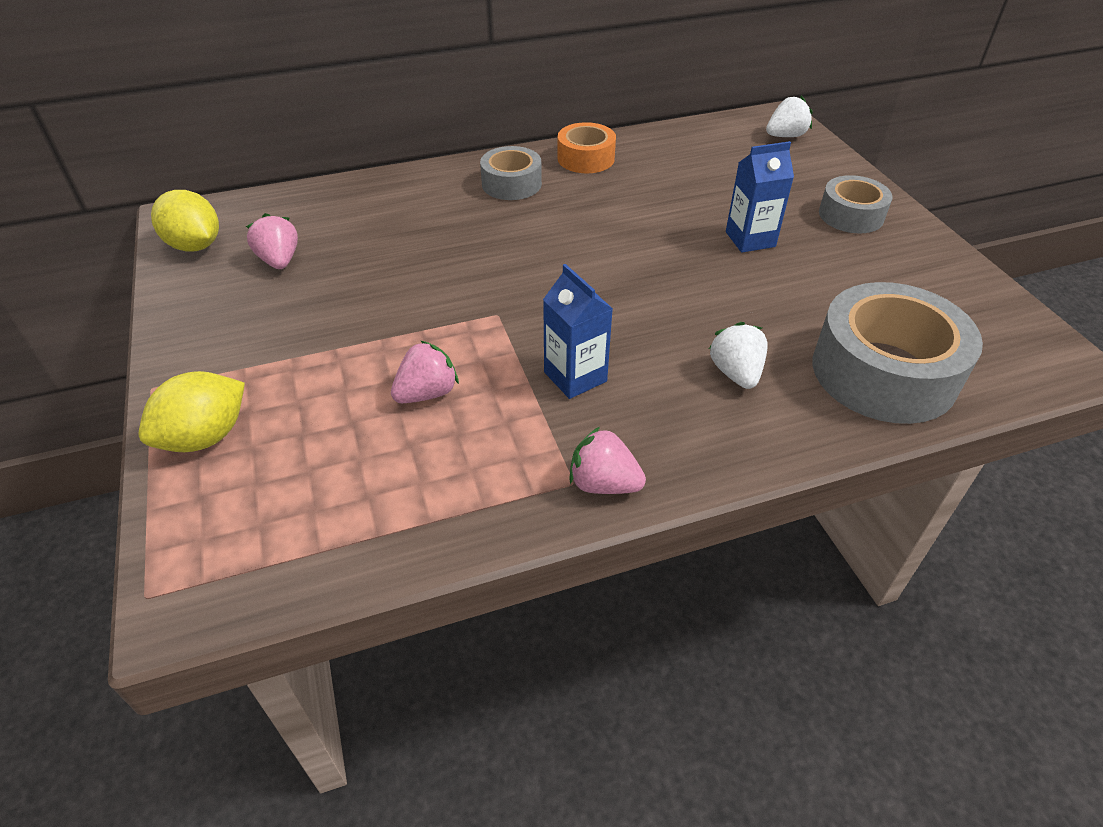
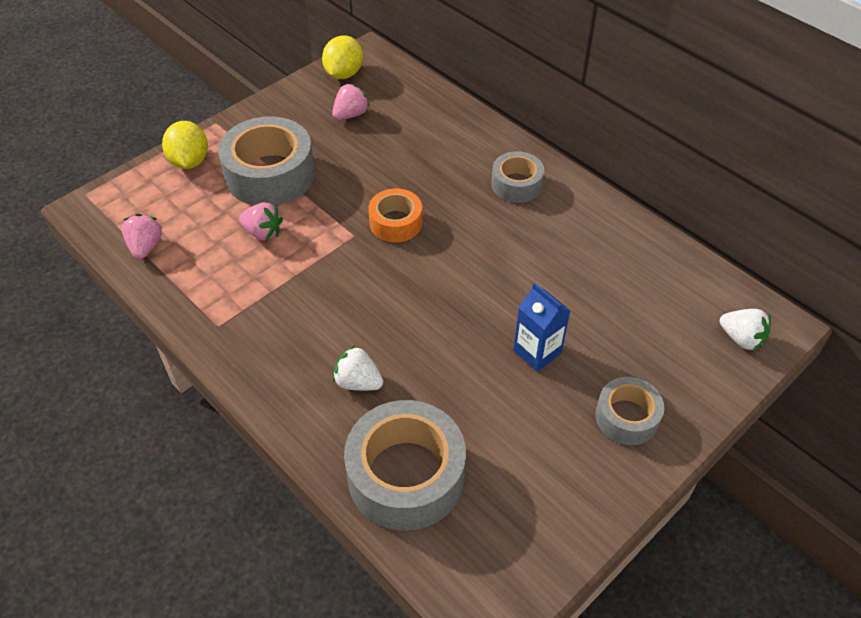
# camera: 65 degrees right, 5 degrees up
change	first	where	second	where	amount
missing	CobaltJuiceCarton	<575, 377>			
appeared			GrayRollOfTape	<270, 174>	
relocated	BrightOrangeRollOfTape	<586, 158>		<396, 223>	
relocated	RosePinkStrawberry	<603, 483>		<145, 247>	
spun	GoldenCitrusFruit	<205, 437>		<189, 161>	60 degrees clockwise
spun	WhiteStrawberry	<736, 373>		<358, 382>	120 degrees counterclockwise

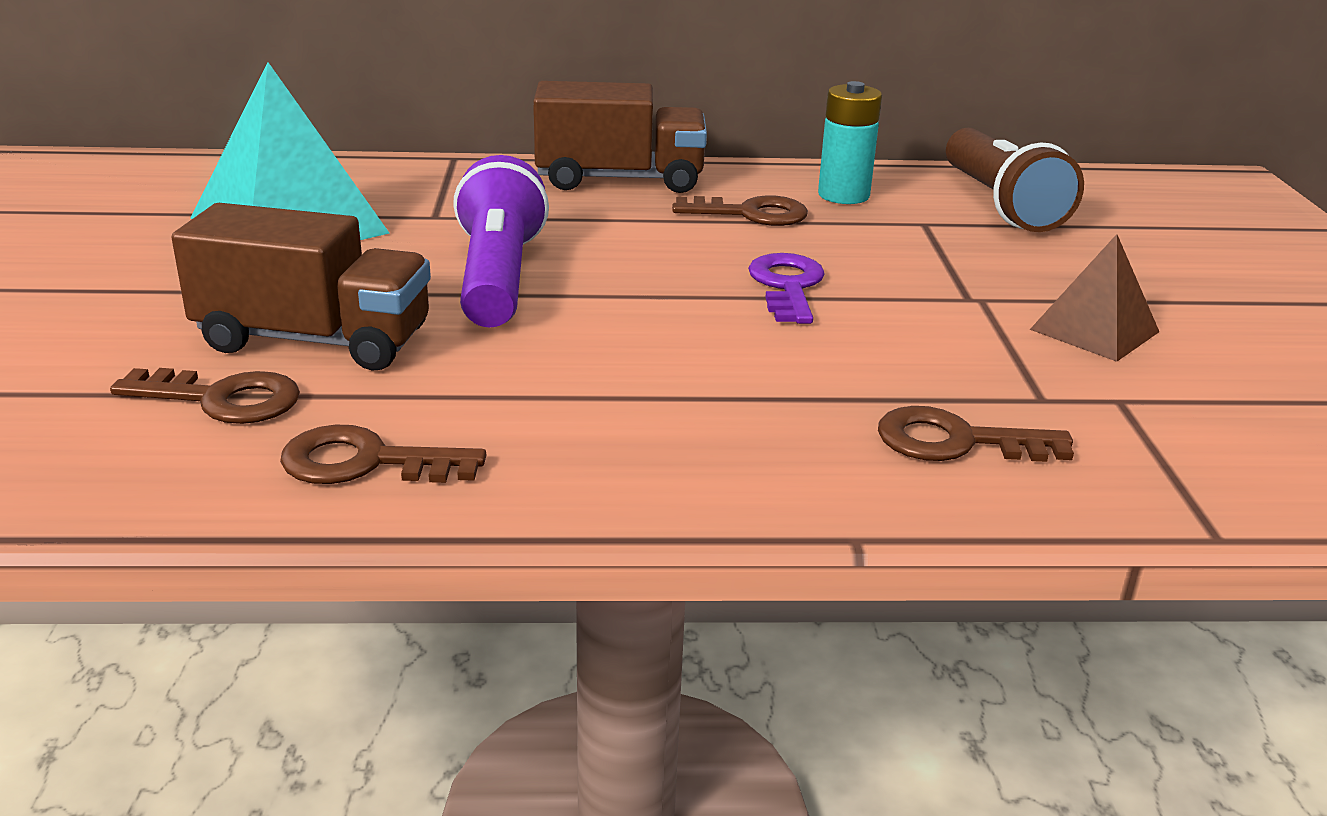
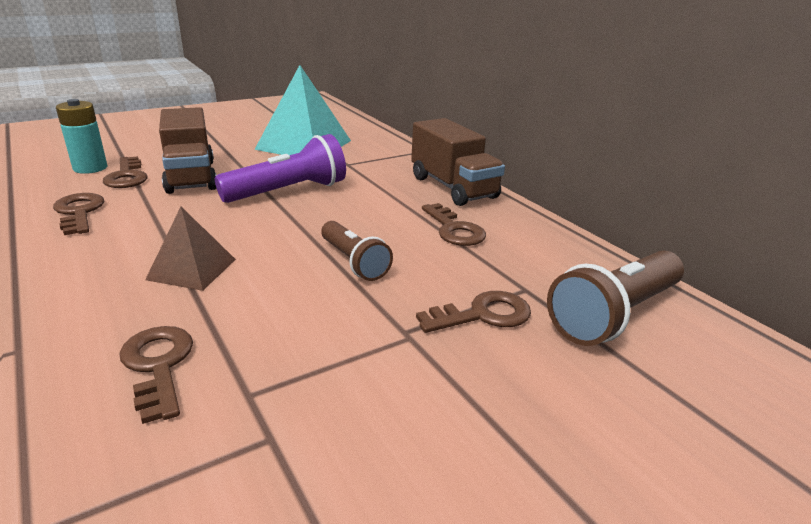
# camera: 60 degrees right, 0 degrees up
change	first	where	second	where	amount
appeared			DarkBrownKey	<482, 315>	
relocated	TealPowerCell	<843, 195>		<90, 168>	
relocated	DarkBrownPyramidShape	<1094, 330>		<192, 269>	
exchanged	VioletKey	<787, 286>	DarkBrownFlashlight	<354, 262>	

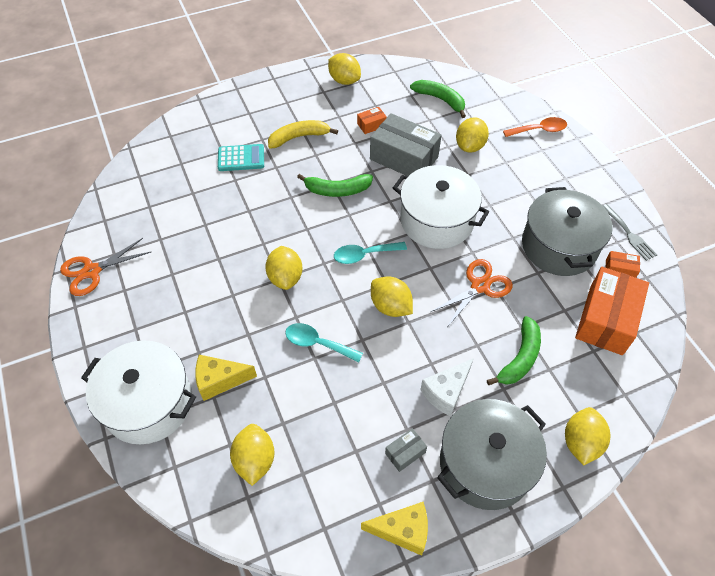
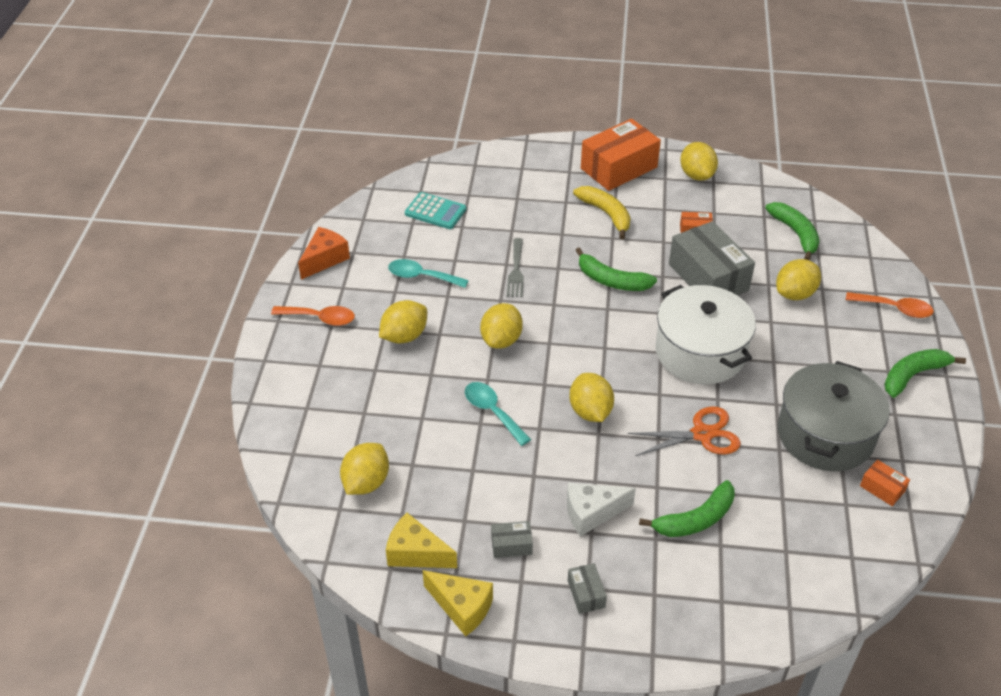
# camera: 30 degrees right, 10 degrees down
change	first	where	second	where	amount
missing	WhiteCookingPot	<148, 403>			
appeared			BrightOrangeTeaspoon	<320, 318>	
appeared			LeafGreenBanana	<913, 375>	
relocated	GoldenPieceOfCheese	<220, 380>		<416, 553>	
relocated	TealPocketCalculator	<241, 158>		<435, 211>	
relocated	TealTeaspoon	<364, 255>		<421, 276>	
relocated	GoldenCitrusFruit	<581, 442>		<404, 336>	
relocated	BrightOrangeParcel	<605, 319>		<618, 168>	
relocated	GrayFork	<629, 234>		<516, 271>	
exchanged	BrightOrangeShears	<92, 271>	BrightOrangePieceOfCheese	<324, 259>	
exchanged	GrayCookingPot	<485, 464>	GrayParcel	<586, 594>	
spun	GoldenBanana	<299, 137>		<606, 214>	45 degrees clockwise

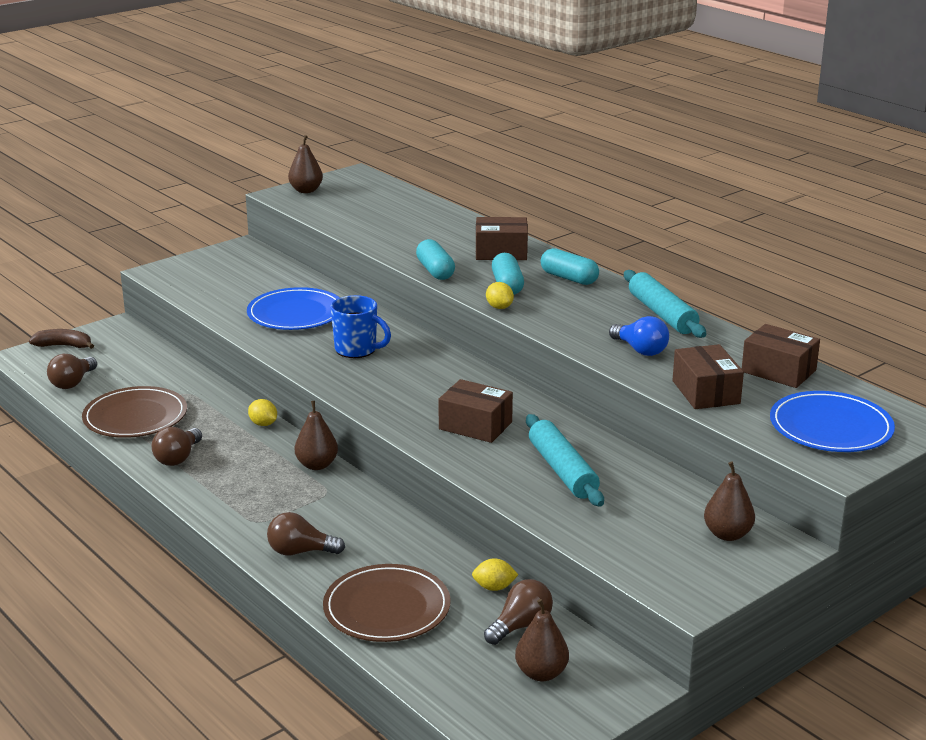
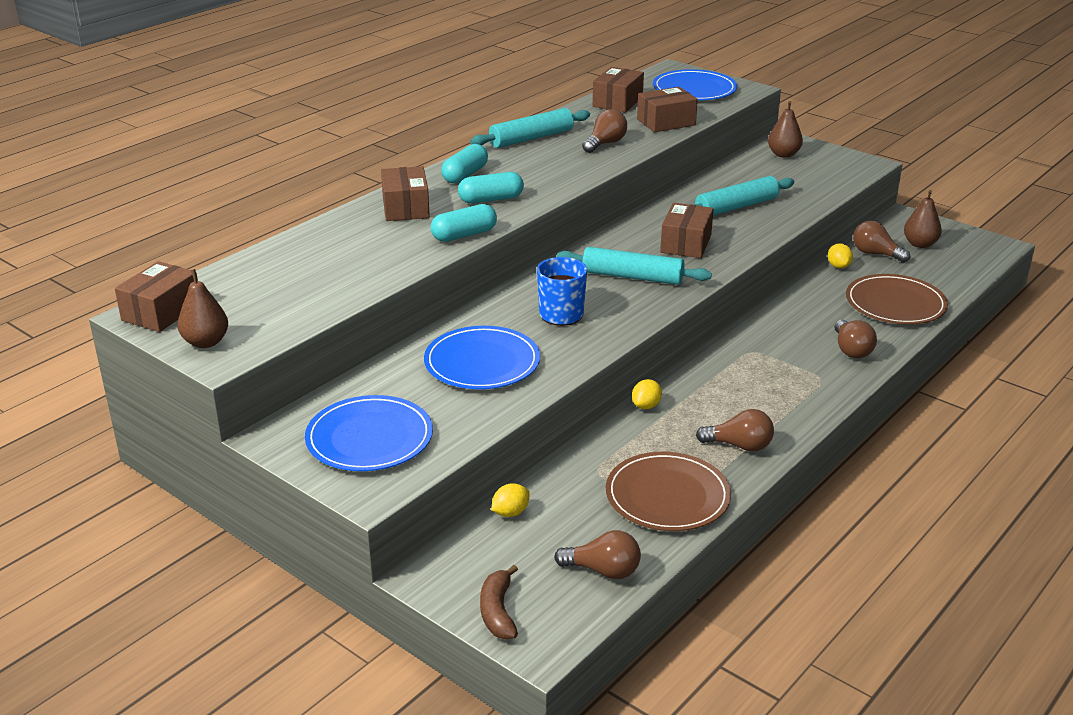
# camera: 100 degrees left, 5 degrees up
change	first	where	second	where	amount
missing	DarkBrownPearFruit	<317, 465>			
appeared			DarkBrownParcel	<162, 312>	
appeared			CobaltDinnerPlate	<369, 438>	
appeared			TealRollingPin	<632, 277>	
relocated	GoldenCitrusFruit	<499, 307>		<510, 513>	
colour	CobaltLightbulb	<640, 350>	DarkBrownLightbulb	<605, 143>	

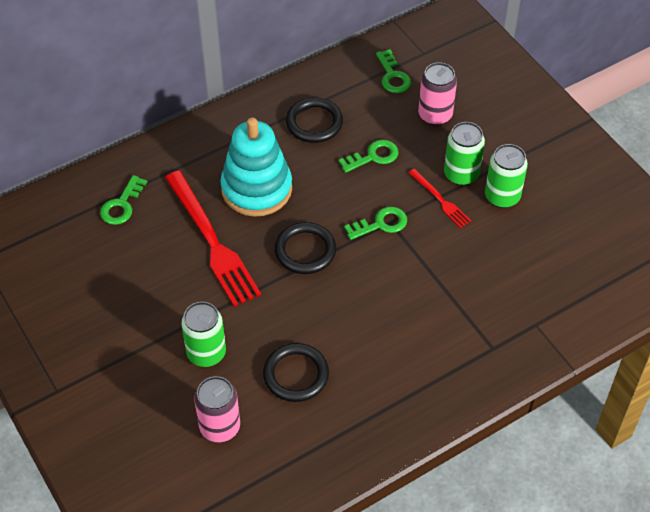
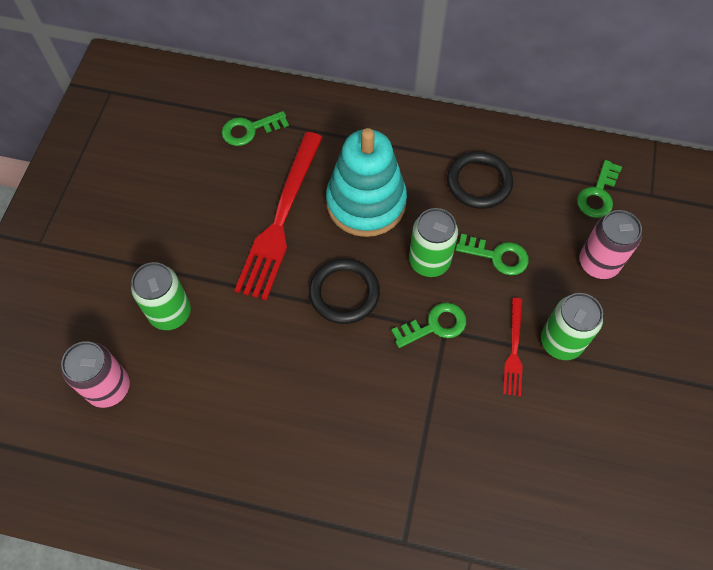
# camera: 45 degrees right, 10 degrees up
change	first	where	second	where	amount
missing	JetBlackTorus	<296, 374>			
relocated	LeafGreenTin	<502, 196>		<429, 261>	
spun	LeafGreenKey	<381, 224>		<435, 325>	45 degrees counterclockwise

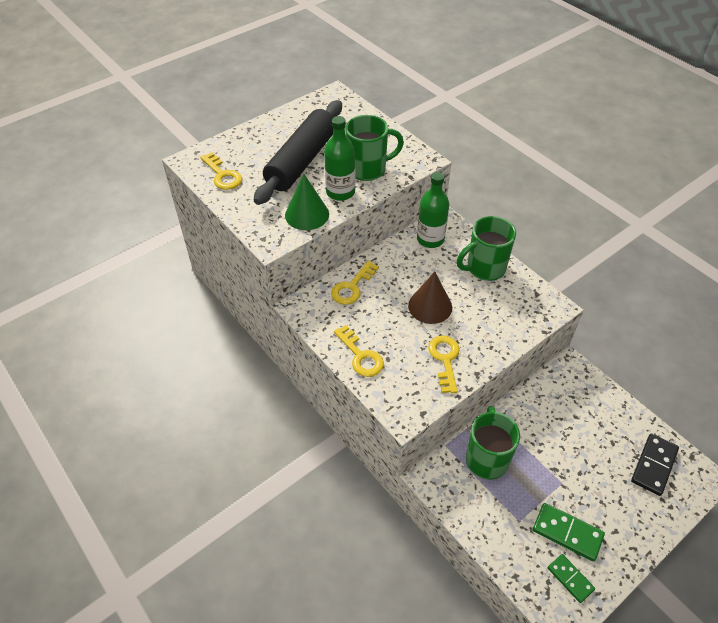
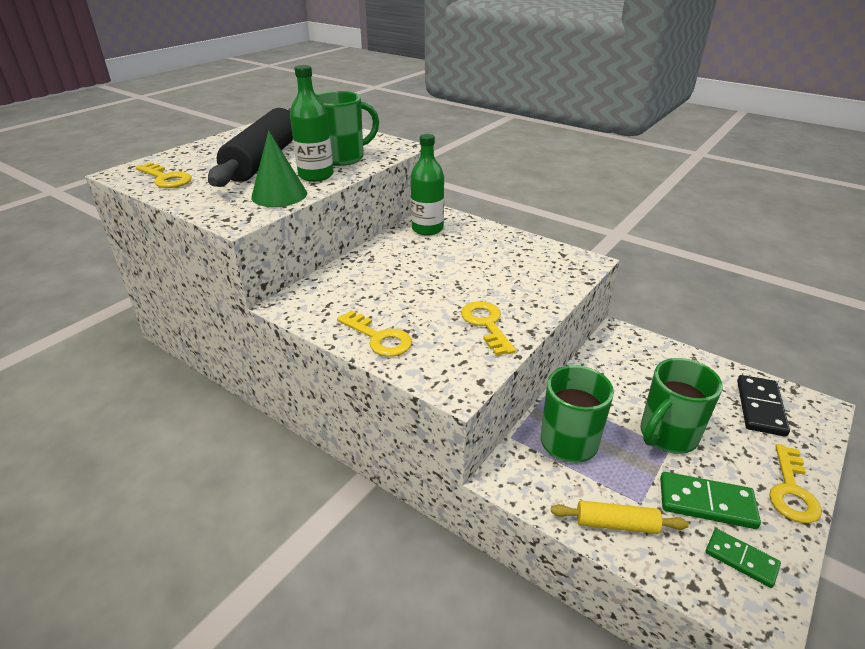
# camera: 15 degrees left, 15 degrees down
change	first	where	second	where	amount
missing	DarkBrownConeShape	<430, 306>			
appeared			GoldenRollingPin	<616, 524>	
relocated	GoldenKey	<352, 287>		<791, 490>	
relocated	LeafGreenTeaMug	<484, 268>		<667, 436>	

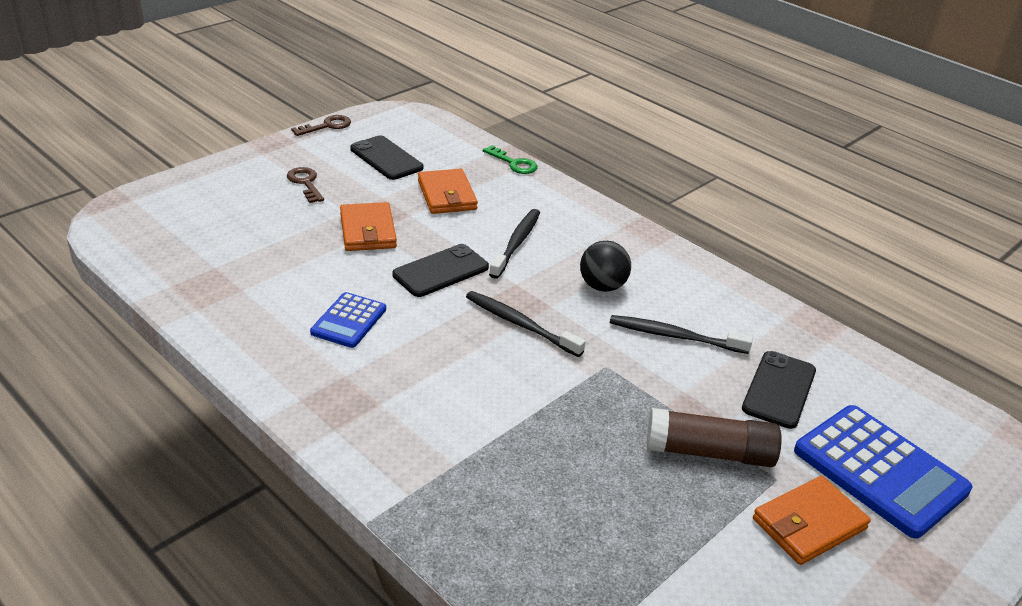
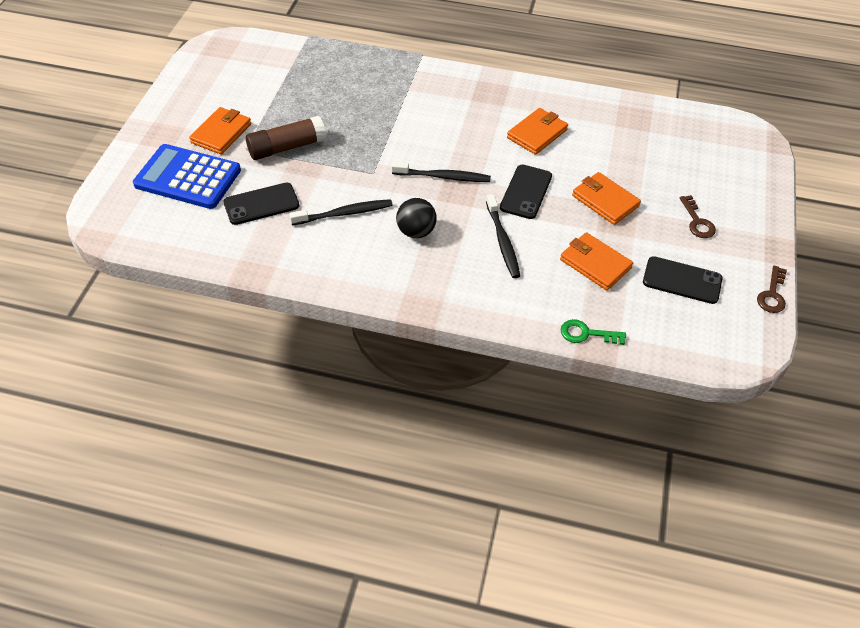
# camera: 150 degrees right, 15 degrees up
change	first	where	second	where	amount
exchanged	CobaltPocketCalculator	<349, 321>	BrightOrangeBillfold	<537, 134>	
spun	DarkBrownKey	<305, 183>		<697, 221>	45 degrees clockwise
spun	JetBlackMobilePhone	<779, 390>		<261, 204>	75 degrees clockwise

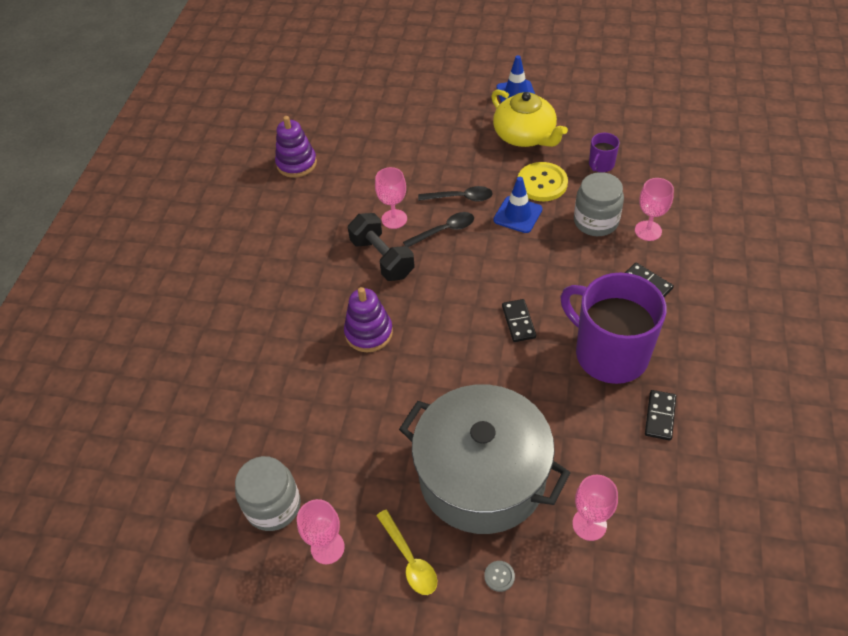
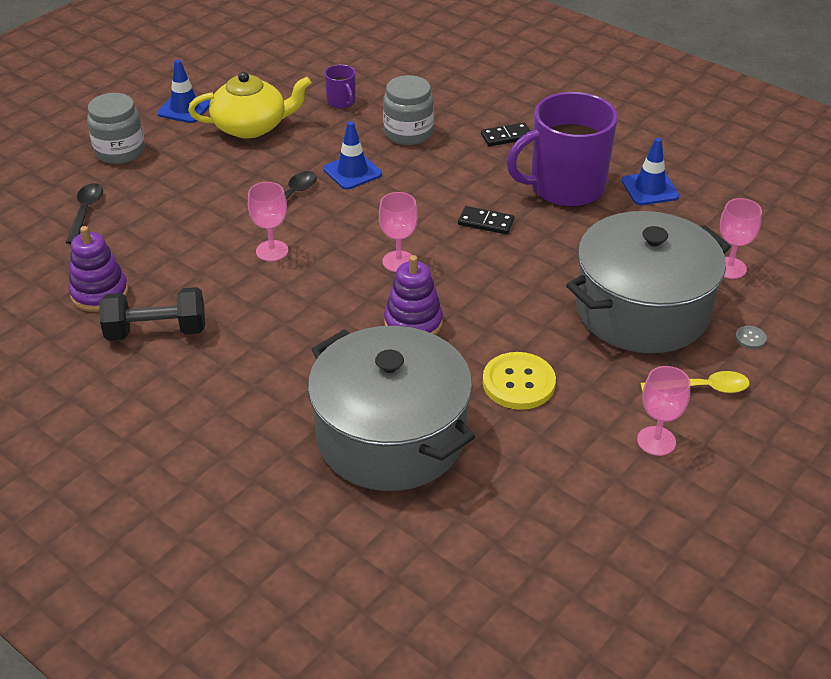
# camera: 65 degrees left, 10 degrees down
change	first	where	second	where	amount
appeared			GrayCookingPot	<391, 436>	
relocated	GrayPreserveJar	<273, 506>		<120, 151>	
relocated	JetBlackHandWeight	<382, 258>		<156, 331>	
relocated	JetBlackTeaspoon	<444, 231>		<85, 212>	
relocated	GoldenShirtButton	<542, 183>		<518, 383>	
relocated	RosePinkWineGlass	<648, 231>		<398, 261>	
exchanged	JetBlackDominoTile	<660, 416>	CobaltSafetyCone	<650, 189>	

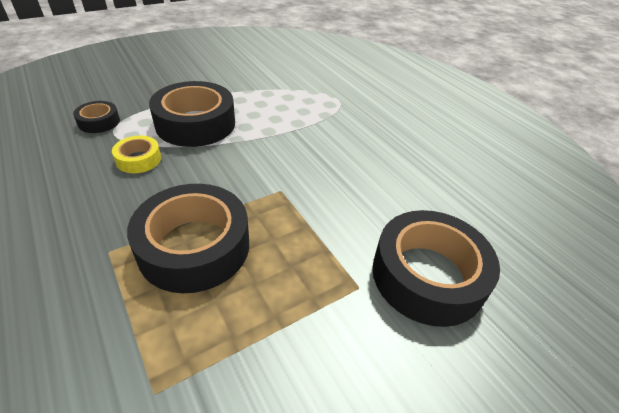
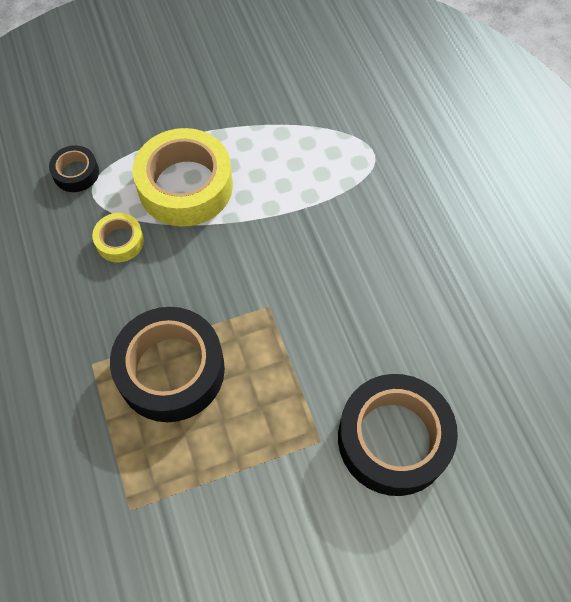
# camera: 15 degrees right, 20 degrees up
change	first	where	second	where	amount
colour	JetBlackRollOfTape	<195, 123>	GoldenRollOfTape	<185, 186>	

